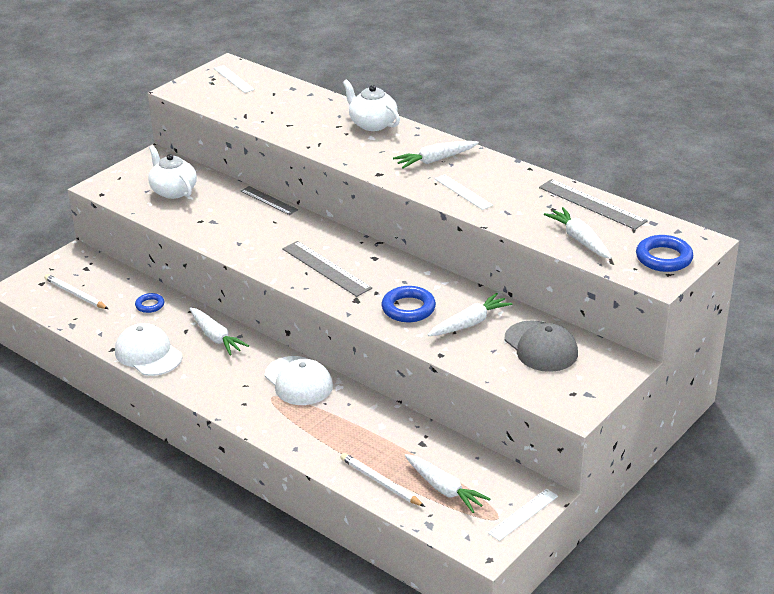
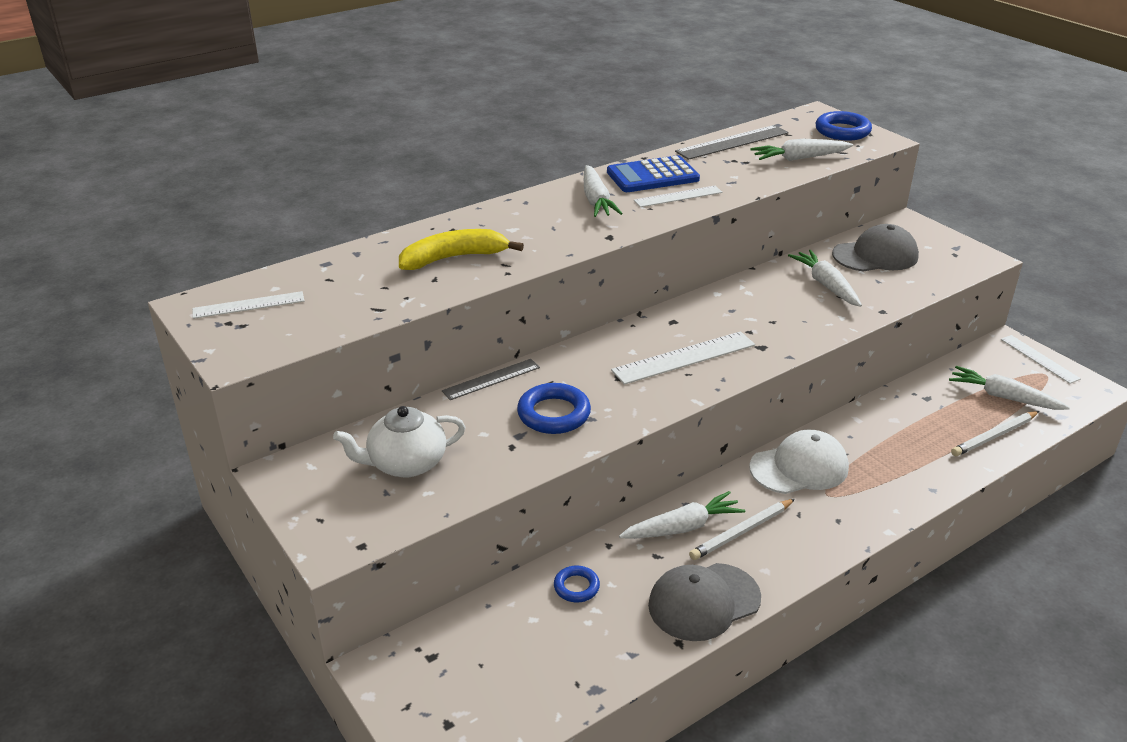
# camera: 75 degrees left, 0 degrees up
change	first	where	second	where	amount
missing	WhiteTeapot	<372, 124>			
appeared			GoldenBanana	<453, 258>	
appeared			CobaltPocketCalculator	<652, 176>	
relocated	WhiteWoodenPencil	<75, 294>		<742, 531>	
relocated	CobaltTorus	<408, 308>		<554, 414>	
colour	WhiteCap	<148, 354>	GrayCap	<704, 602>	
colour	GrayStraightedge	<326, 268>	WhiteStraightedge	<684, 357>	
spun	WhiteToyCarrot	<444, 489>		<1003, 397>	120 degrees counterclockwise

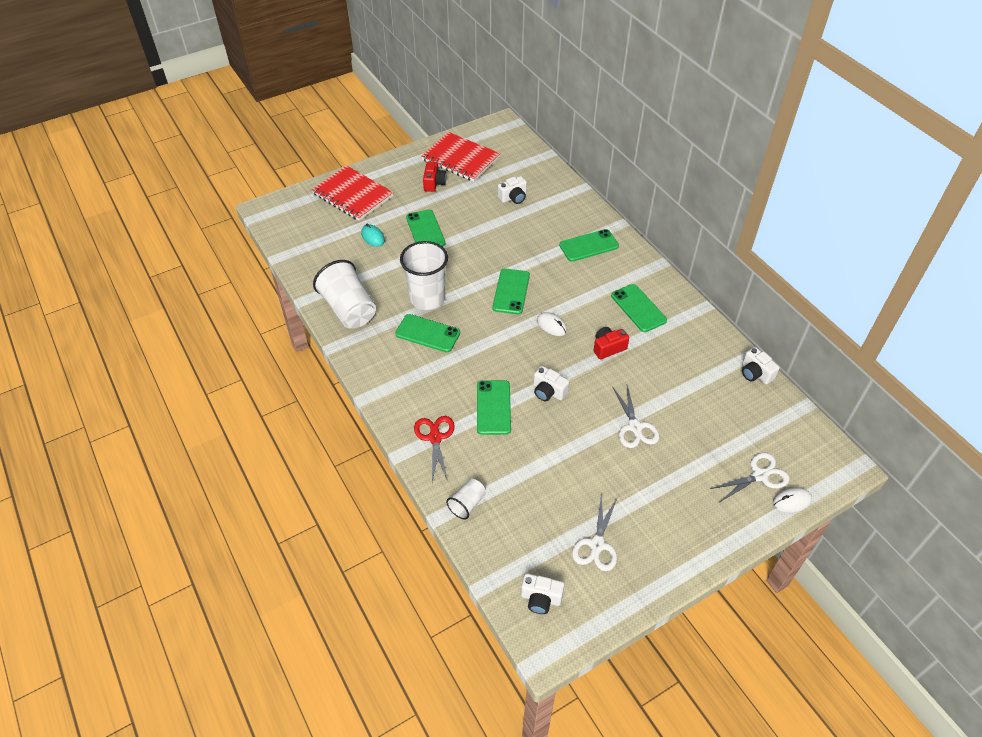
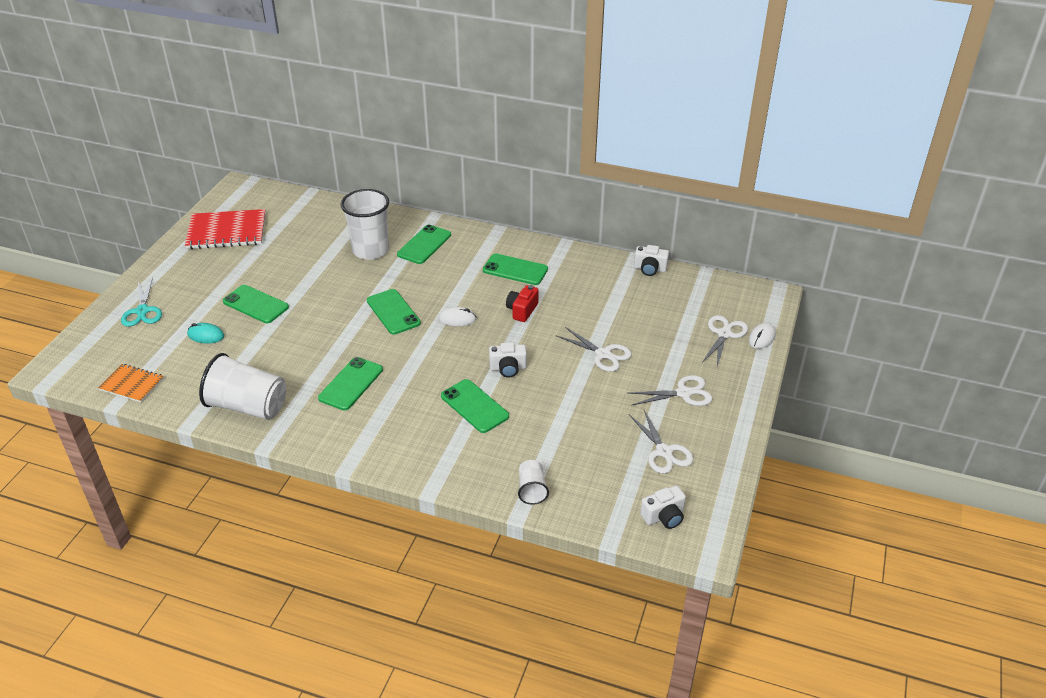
# camera: 40 degrees left, 10 degrees down
change	first	where	second	where	amount
missing	ScarletShears	<435, 438>			
missing	ScarletCompactCamera	<434, 183>			
missing	WhiteCompactCamera	<513, 197>			
appeared			BrightOrangeExerciseBook	<132, 384>	
appeared			WhiteShears	<683, 393>	
relocated	WhiteCup	<427, 298>		<370, 250>	
exchanged	ScarletExerciseBook	<353, 195>	TealShears	<142, 311>	
spun	LeafGreenMobilePhone	<427, 333>		<351, 384>	45 degrees counterclockwise

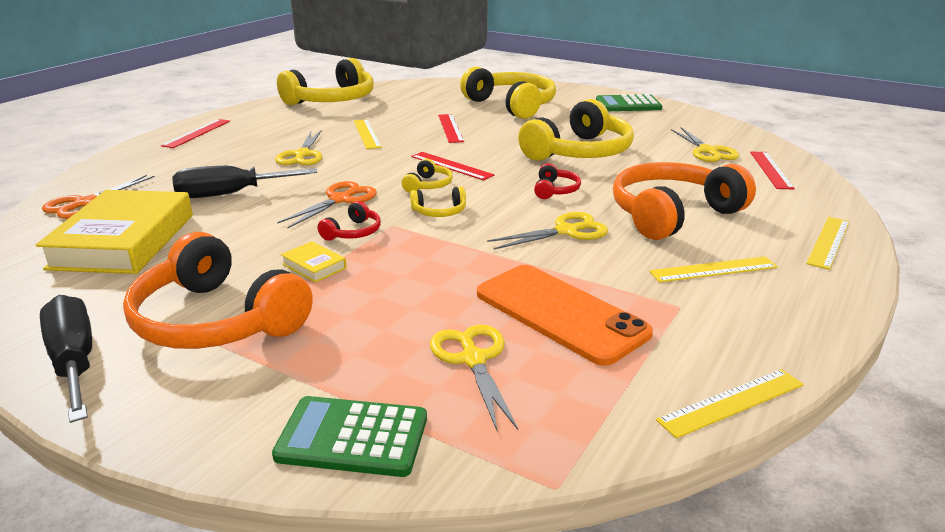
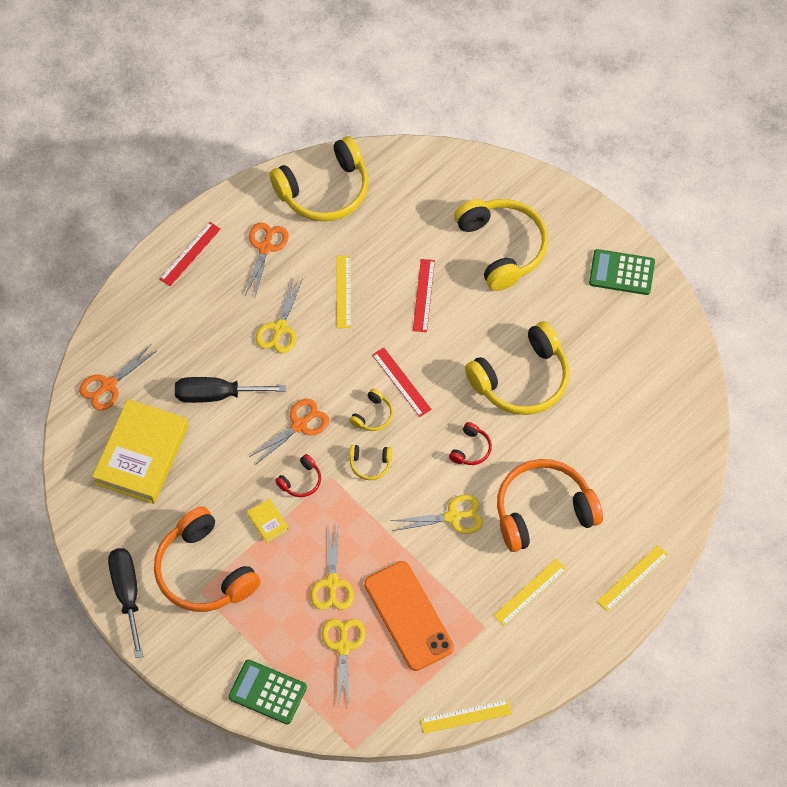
# camera: 15 degrees right, 35 degrees up
change	first	where	second	where	amount
missing	ScarletStraightedge	<770, 170>			
appeared			BrightOrangeShears	<265, 248>	
relocated	GoldenShears	<707, 151>		<332, 583>	
spun	GoldenStraightedge	<713, 269>		<530, 592>	45 degrees counterclockwise

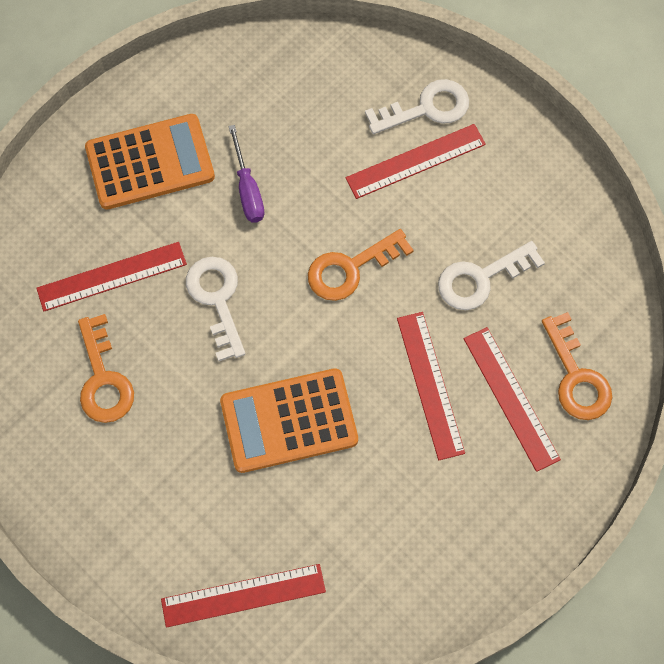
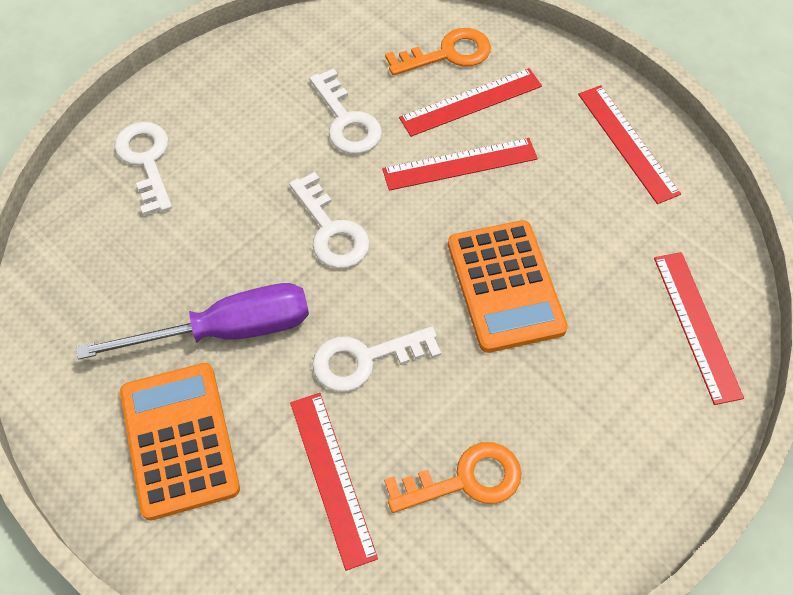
# camera: 90 degrees left, 10 degrees down
change	first	where	second	where	amount
relocated	ScarletStraightedge	<415, 161>		<627, 143>	
colour	BrightOrangeKey	<351, 268>	WhiteKey	<331, 230>	
size	VioletScrewdriver	<247, 189>		<227, 331>	x1.78

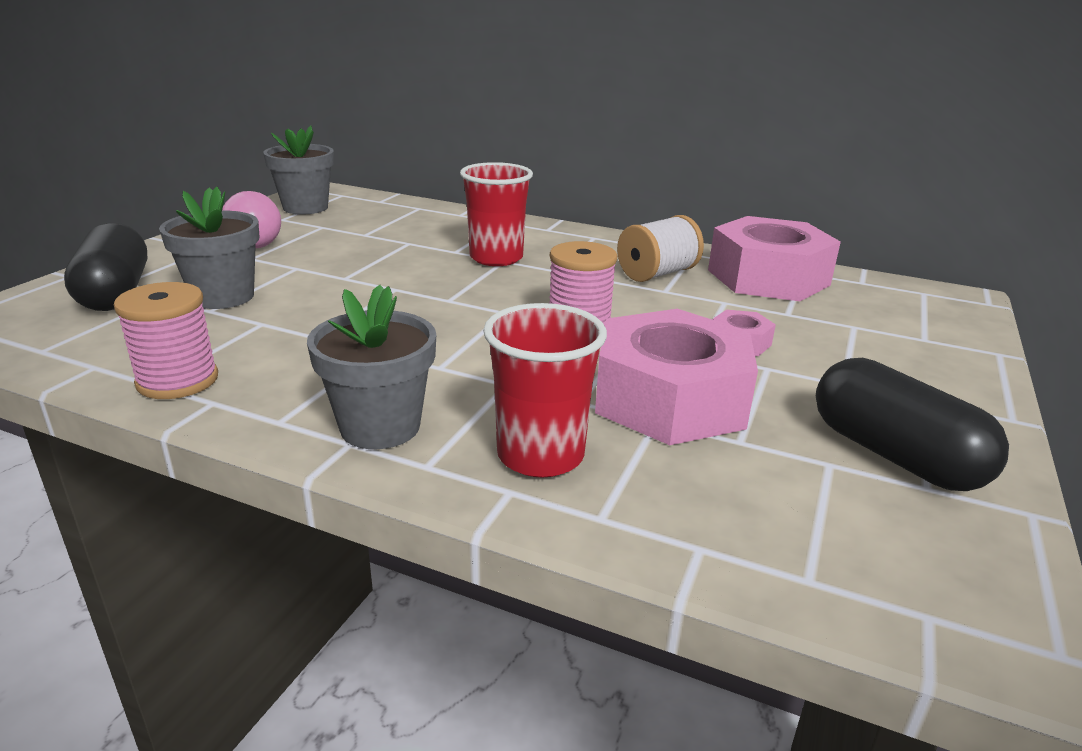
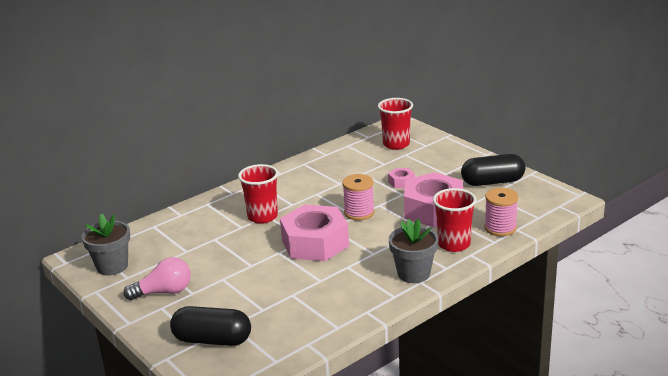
# camera: 60 degrees left, 0 degrees up
change	first	where	second	where	amount
missing	GrayPottedPlant	<223, 297>			
missing	WhiteBobbin	<657, 274>			
appeared			ScarletCup	<396, 144>	
relocated	RosePinkBobbin	<178, 380>		<500, 228>	
relocated	RosePinkNut	<768, 277>		<315, 243>	

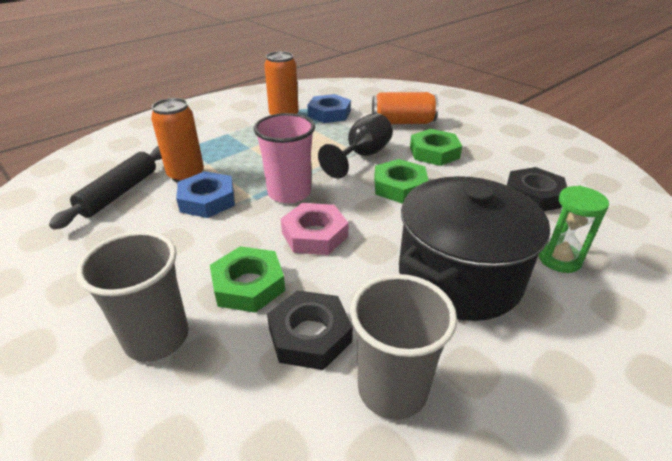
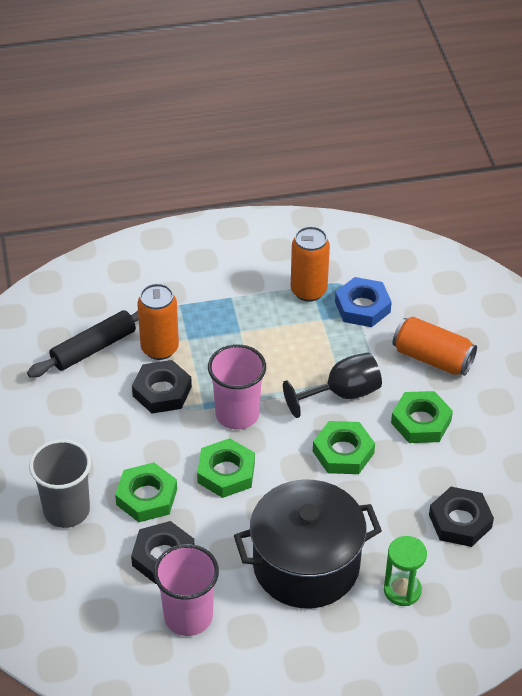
# camera: 30 degrees right, 10 degrees up
change	first	where	second	where	amount
colour	CobaltNut	<207, 200>	JetBlackNut	<162, 391>	
colour	RosePinkNut	<314, 234>	LeafGreenNut	<226, 472>	
colour	GrayCup	<392, 389>	RosePinkCup	<188, 616>	

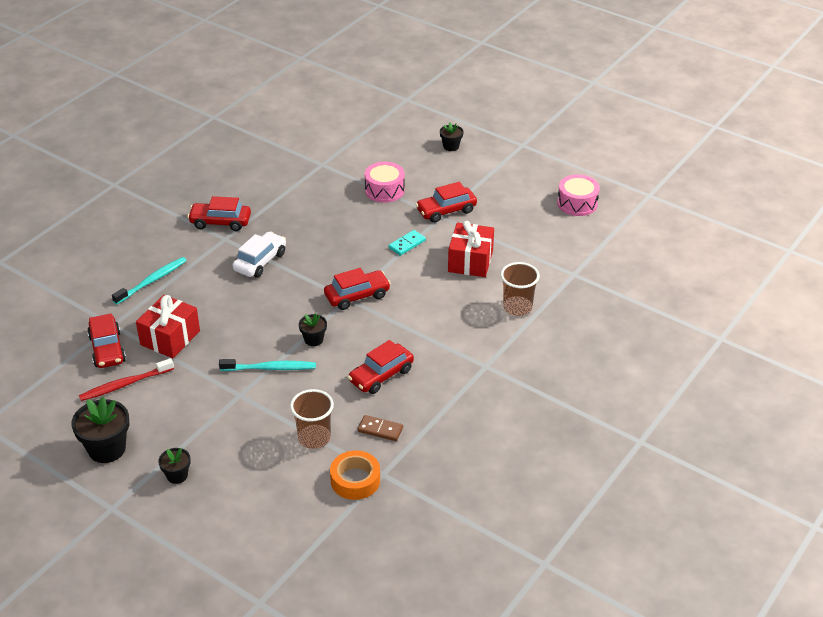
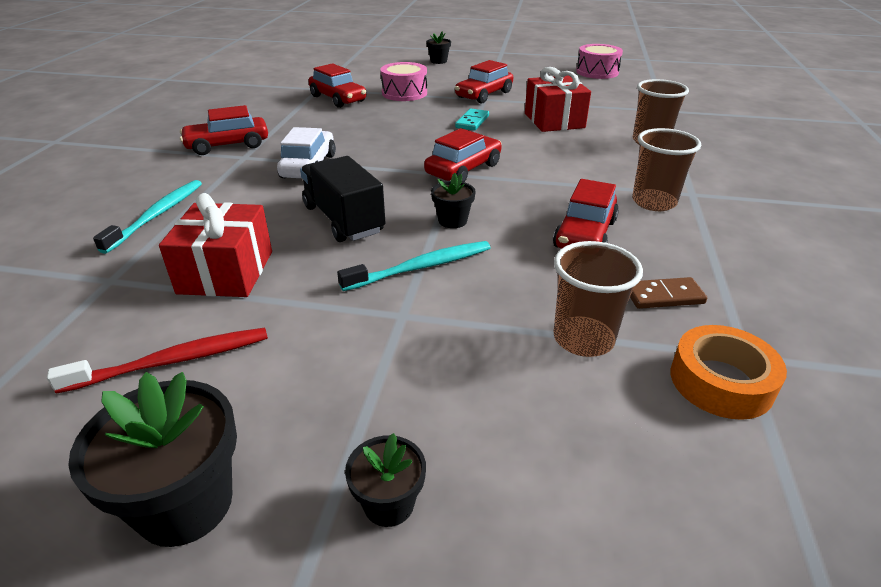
# camera: 25 degrees left, 5 degrees down
change	first	where	second	where	amount
appeared			JetBlackLorry	<343, 219>	
appeared			DarkBrownCup	<654, 202>	
relocated	ScarletToyCar	<107, 349>		<338, 99>	
spun	ScarletToothbrush	<125, 384>		<173, 361>	150 degrees counterclockwise

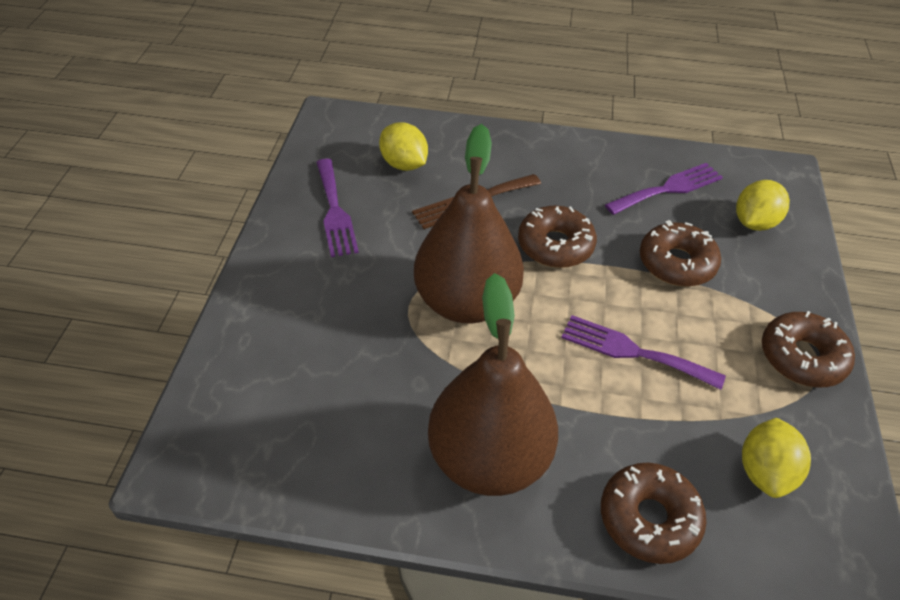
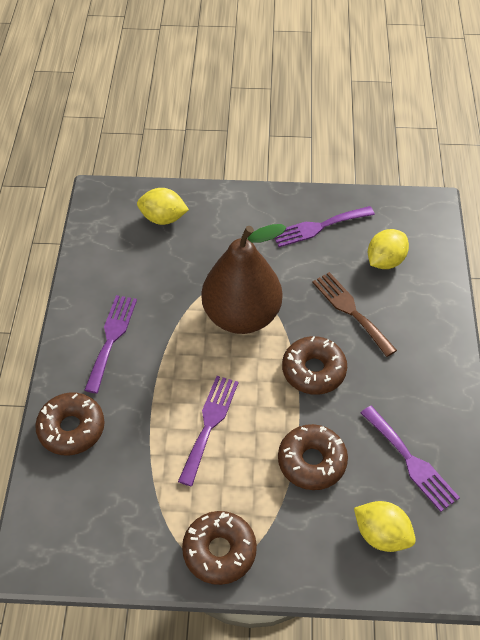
# camera: 85 degrees right, 5 degrees up
change	first	where	second	where	amount
relocated	GoldenCitrusFruit	<765, 471>		<163, 218>	
exchanged	DarkBrownPearFruit	<489, 459>	VioletFork	<111, 338>	

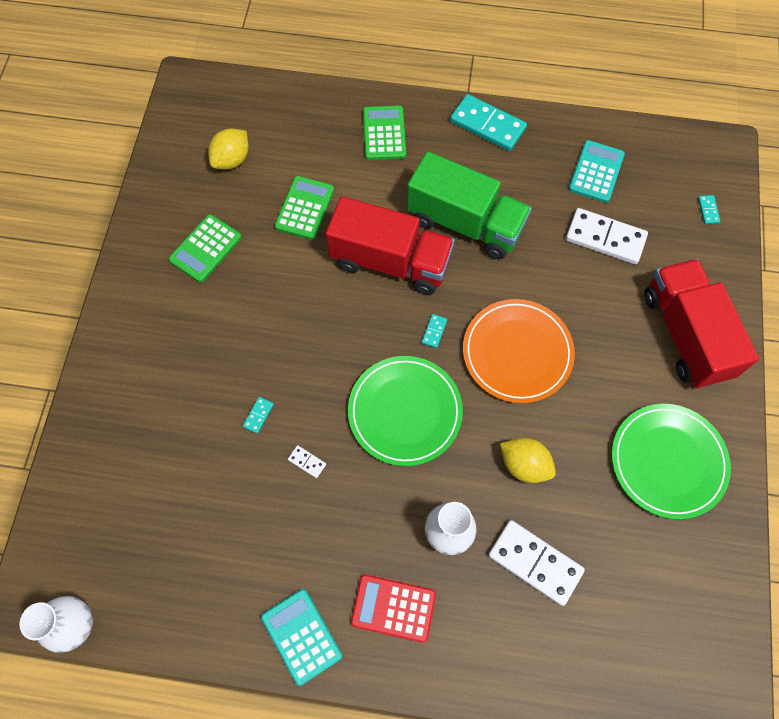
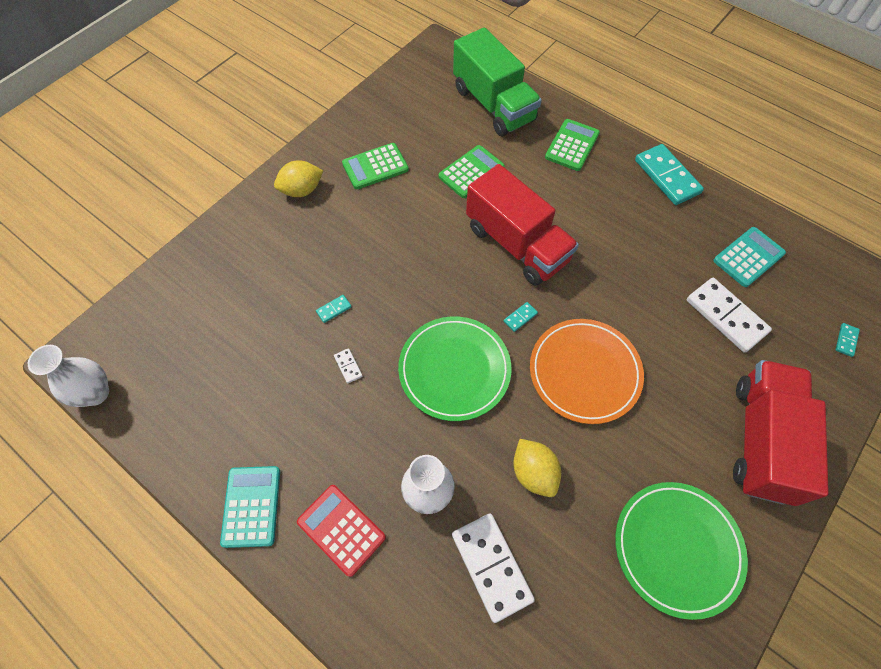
# camera: 30 degrees right, 5 degrees down
change	first	where	second	where	amount
relocated	GoldenCitrusFruit	<232, 160>		<302, 190>	
relocated	LeafGreenLorry	<465, 223>		<493, 105>	

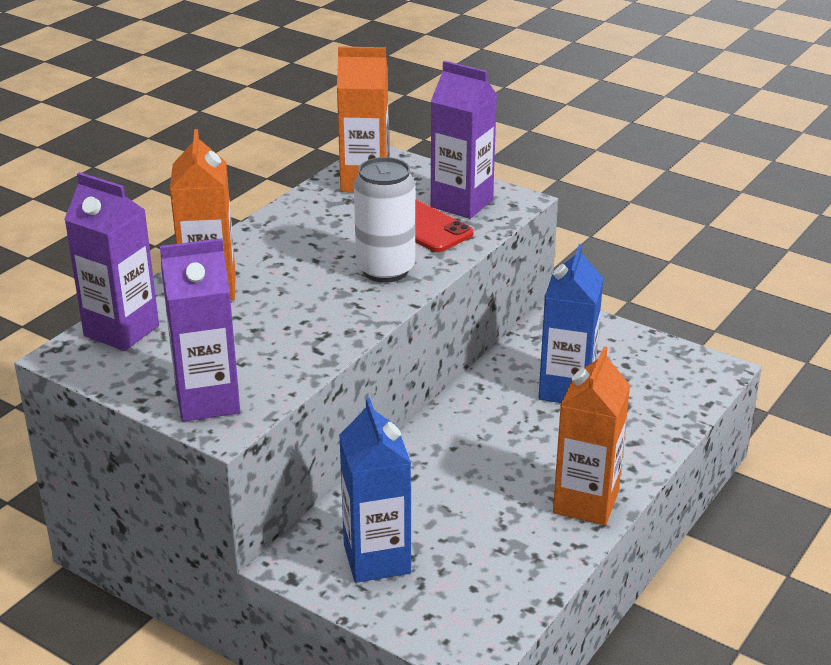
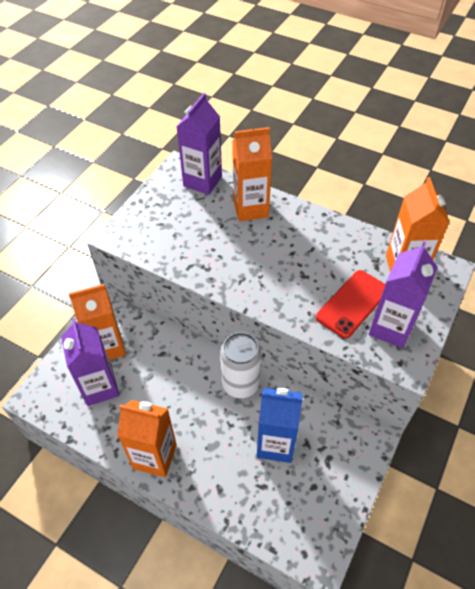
# camera: 85 degrees right, 20 degrees up
change	first	where	second	where	amount
relocated	VioletJuiceCarton	<207, 401>		<100, 387>	
relocated	WhiteTin	<385, 270>		<240, 384>	
colour	CobaltJuiceCarton	<377, 559>	BrightOrangeJuiceCarton	<107, 347>	

